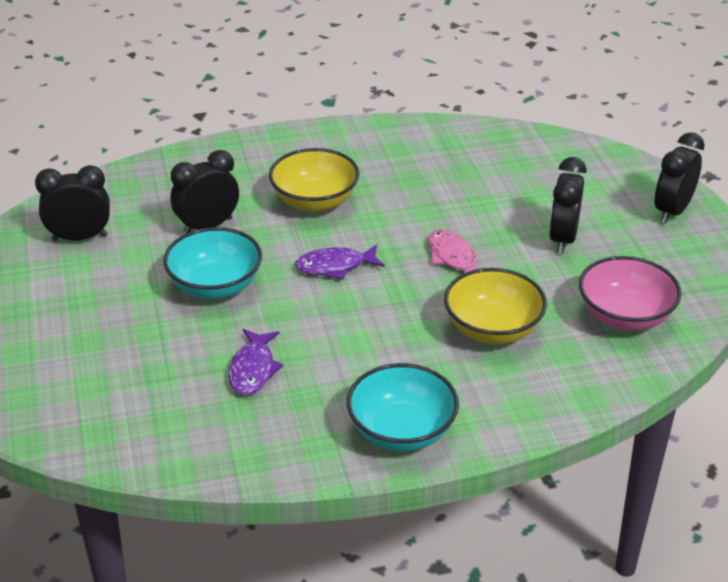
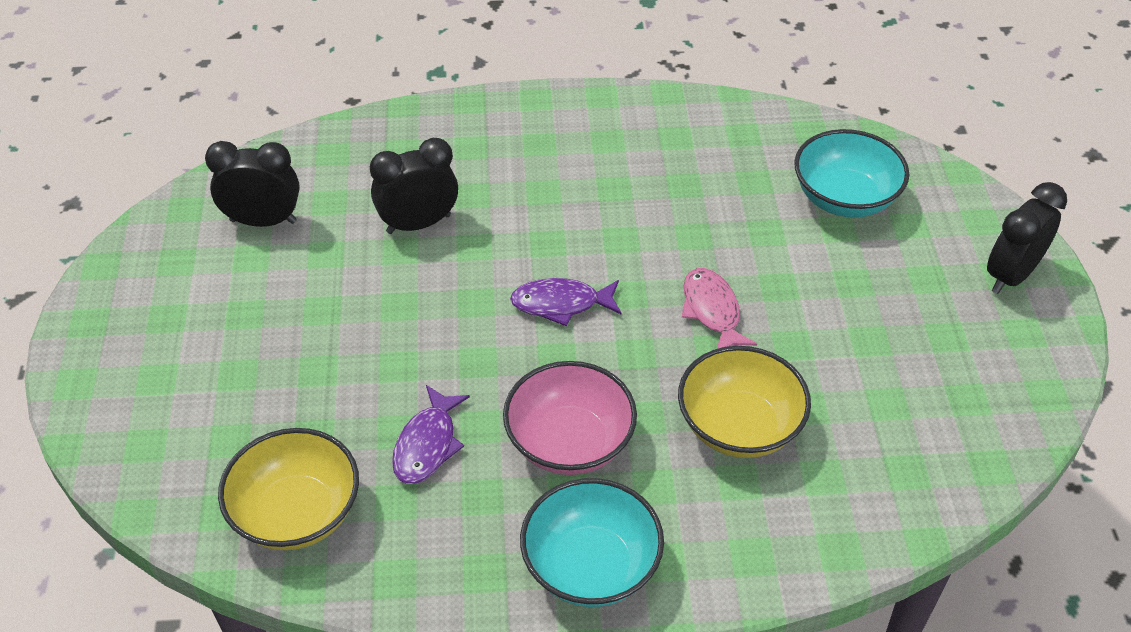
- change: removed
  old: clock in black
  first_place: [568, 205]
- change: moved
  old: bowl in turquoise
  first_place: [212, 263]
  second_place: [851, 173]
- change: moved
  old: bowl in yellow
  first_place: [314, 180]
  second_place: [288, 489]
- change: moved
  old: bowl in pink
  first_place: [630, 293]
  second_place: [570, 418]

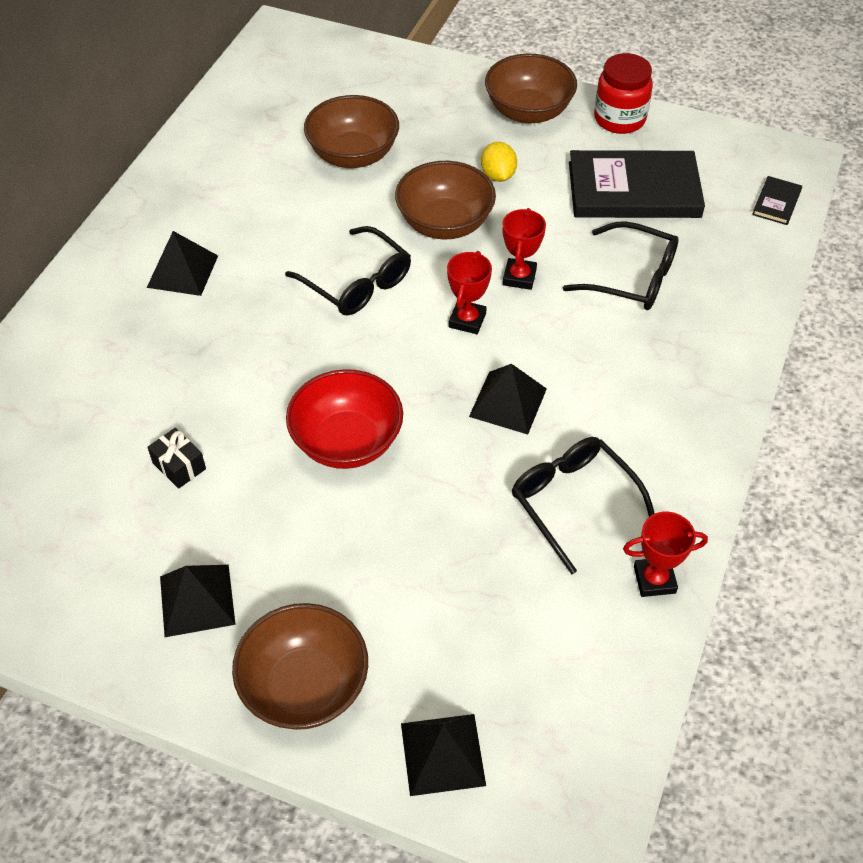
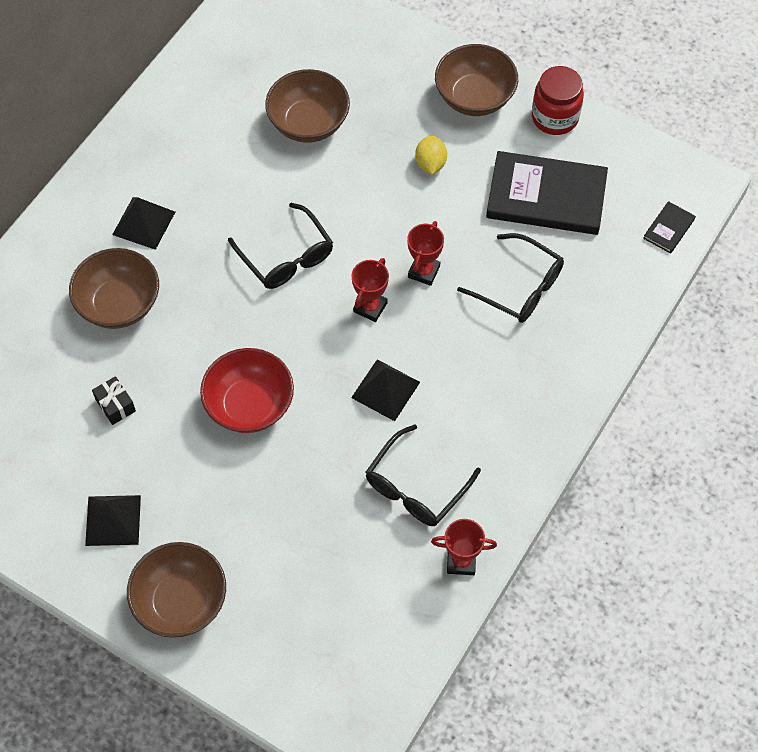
- change: removed
  old: pyramid in black
  first_place: [443, 755]
- change: moved
  old: bowl in brown
  first_place: [445, 200]
  second_place: [114, 288]
- change: turned
  old: glasses in black
  first_place: [583, 505]
  second_place: [423, 475]
  degrees: -120

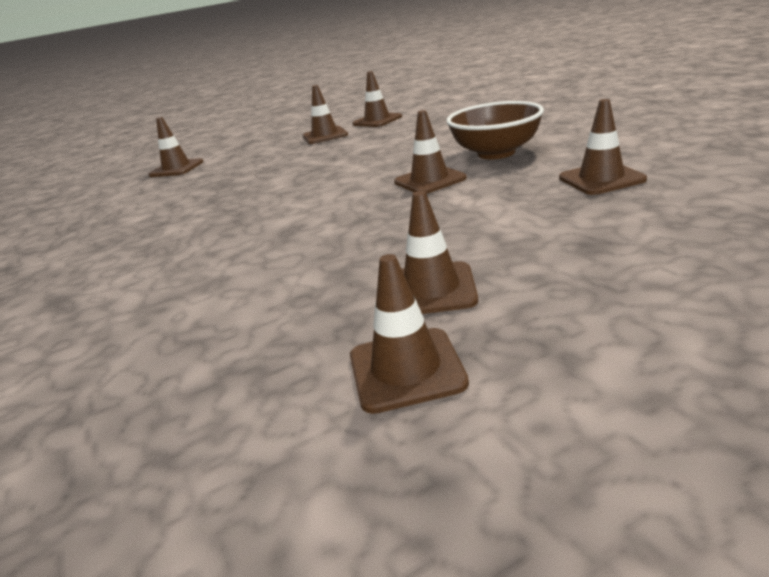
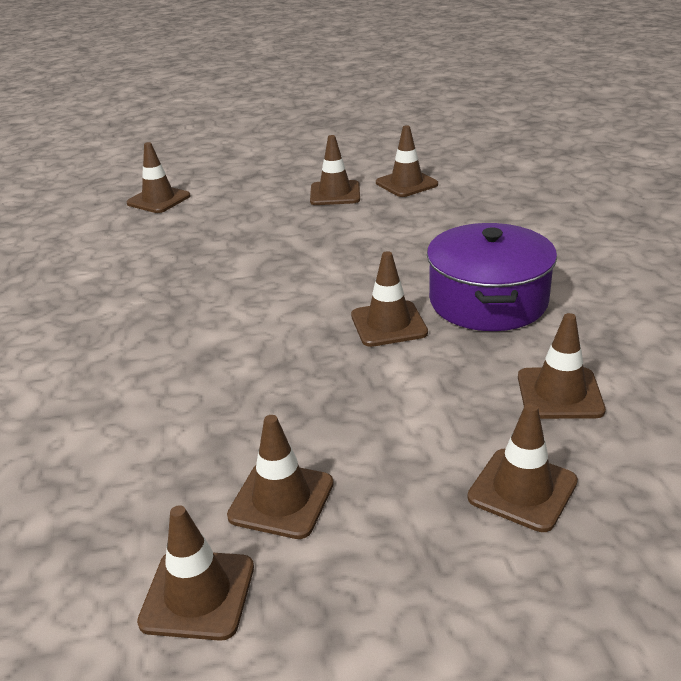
- change: added
  new: traffic cone in brown
  second_place: [522, 467]
- change: replaced
  old: bowl in brown
  new: pot in purple
  first_place: [495, 130]
  second_place: [492, 277]

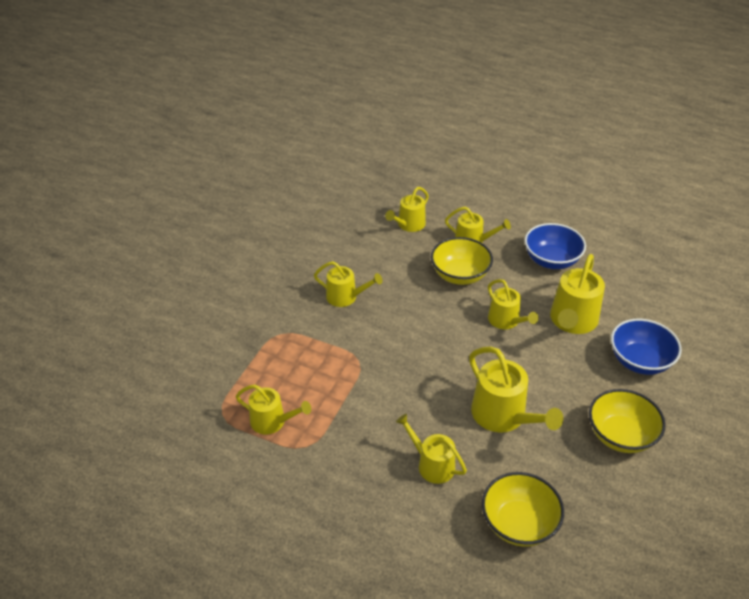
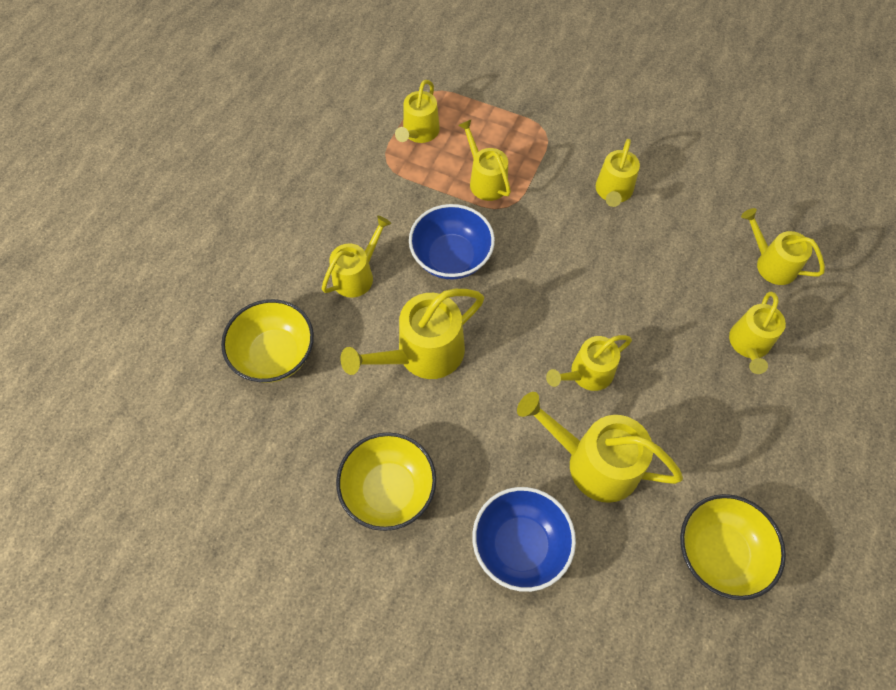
- change: added
  new: watering can in yellow
  second_place: [484, 160]
- change: moved
  old: bowl in yellow
  first_place: [462, 261]
  second_place: [733, 547]
- change: moved
  old: bowl in blue
  first_place: [555, 246]
  second_place: [452, 241]

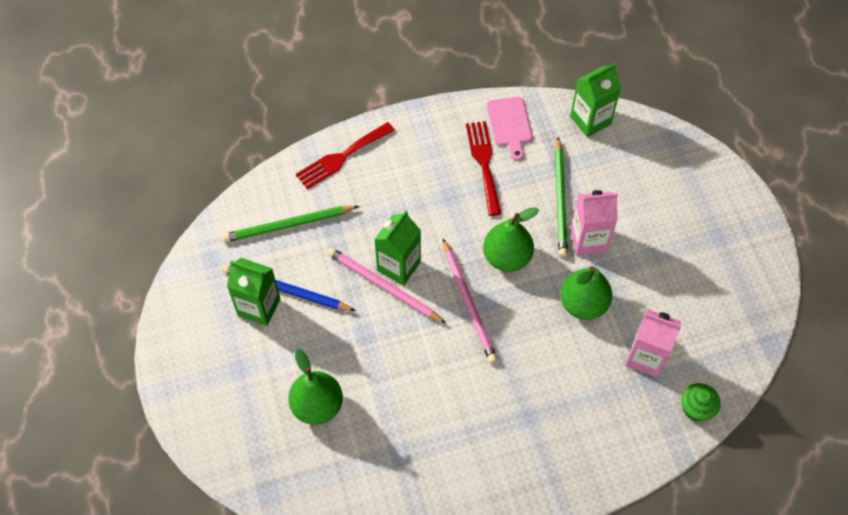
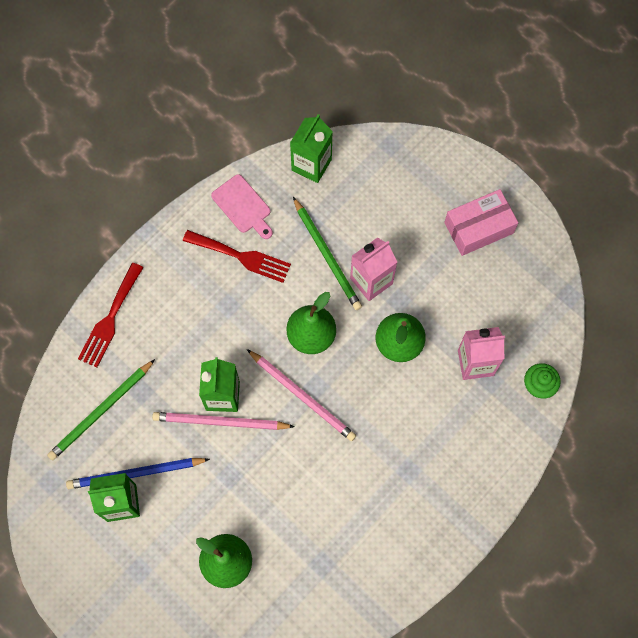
- change: added
  new: box in pink
  second_place: [481, 222]
- change: turned
  old: fork in red
  first_place: [484, 168]
  second_place: [237, 256]
  degrees: 150

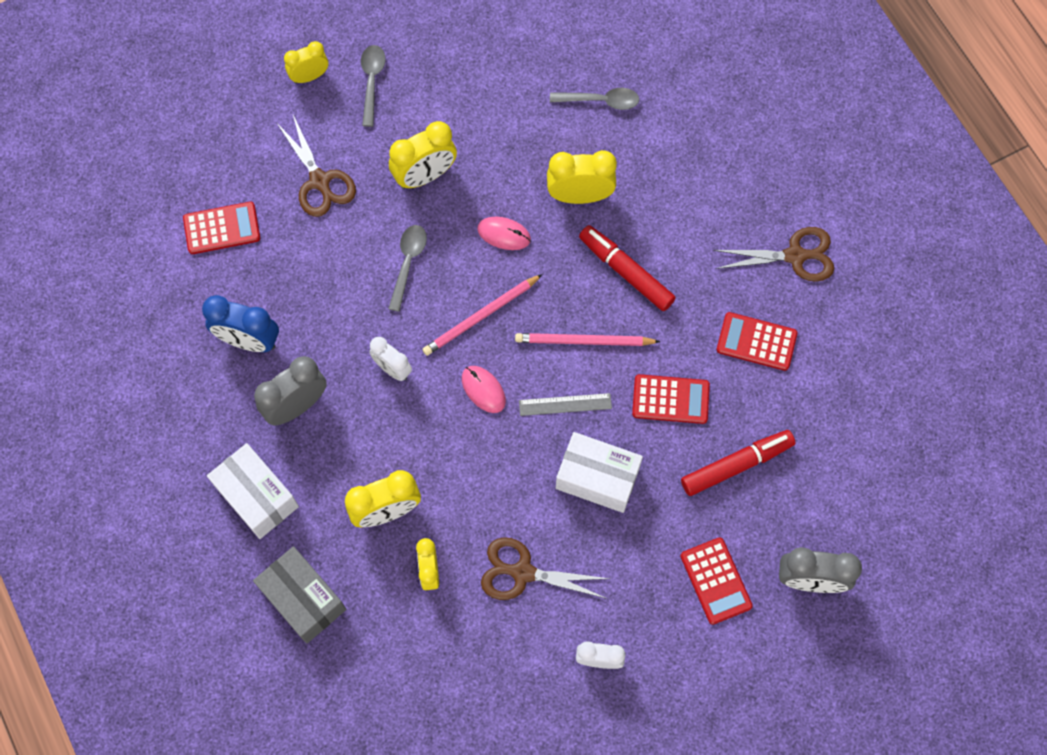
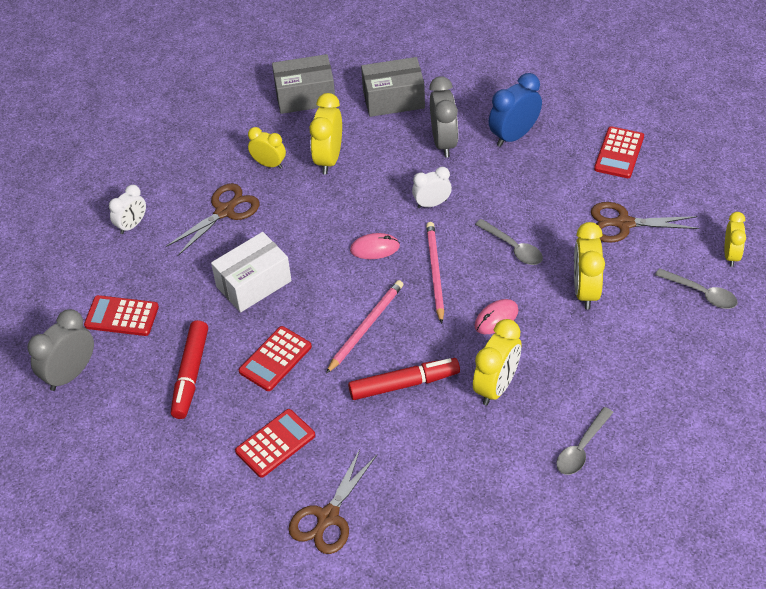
- change: removed
  old: ruler in grey
  first_place: [565, 404]
- change: recoloured
  old: box in white
  new: box in grey
  first_place: [253, 491]
  second_place: [393, 87]

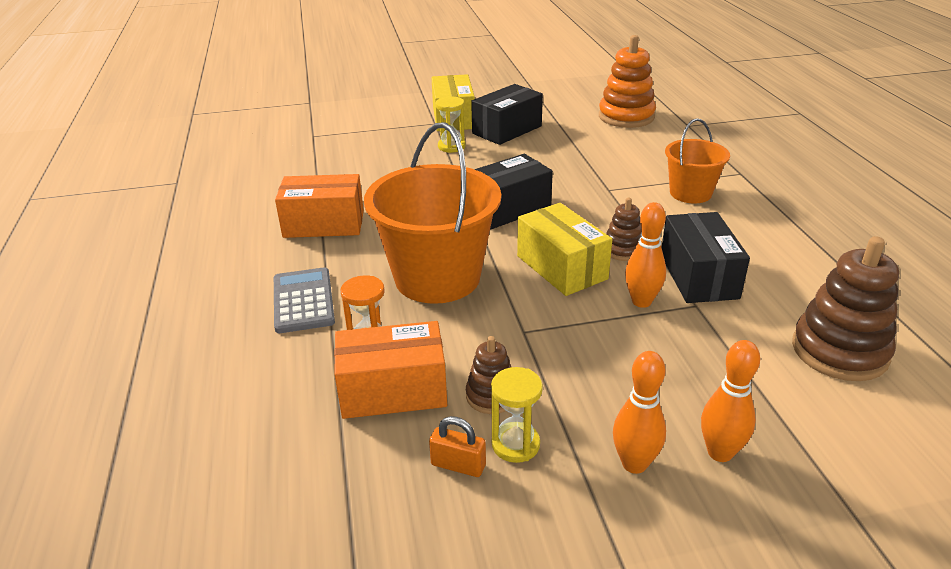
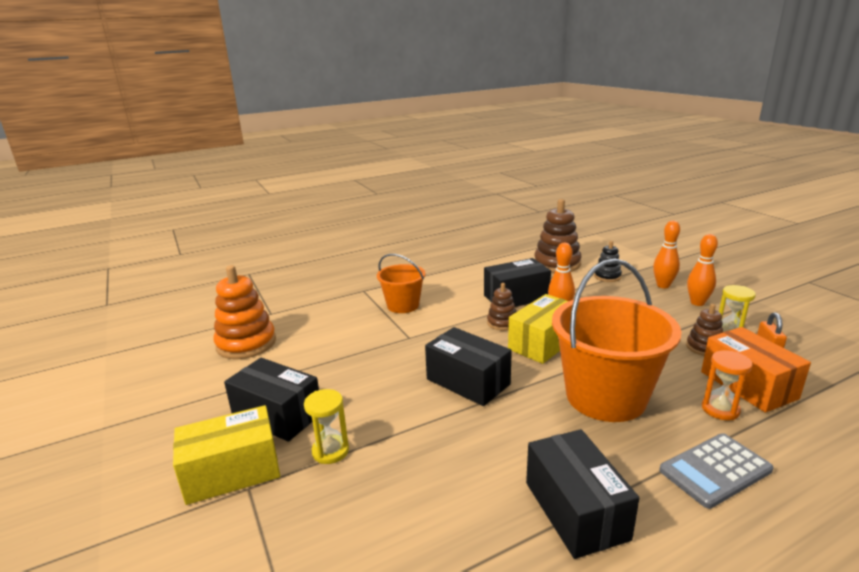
- change: added
  new: stacking toy in black
  second_place: [608, 261]
- change: recoloured
  old: box in orange
  new: box in black
  first_place: [319, 206]
  second_place: [582, 494]

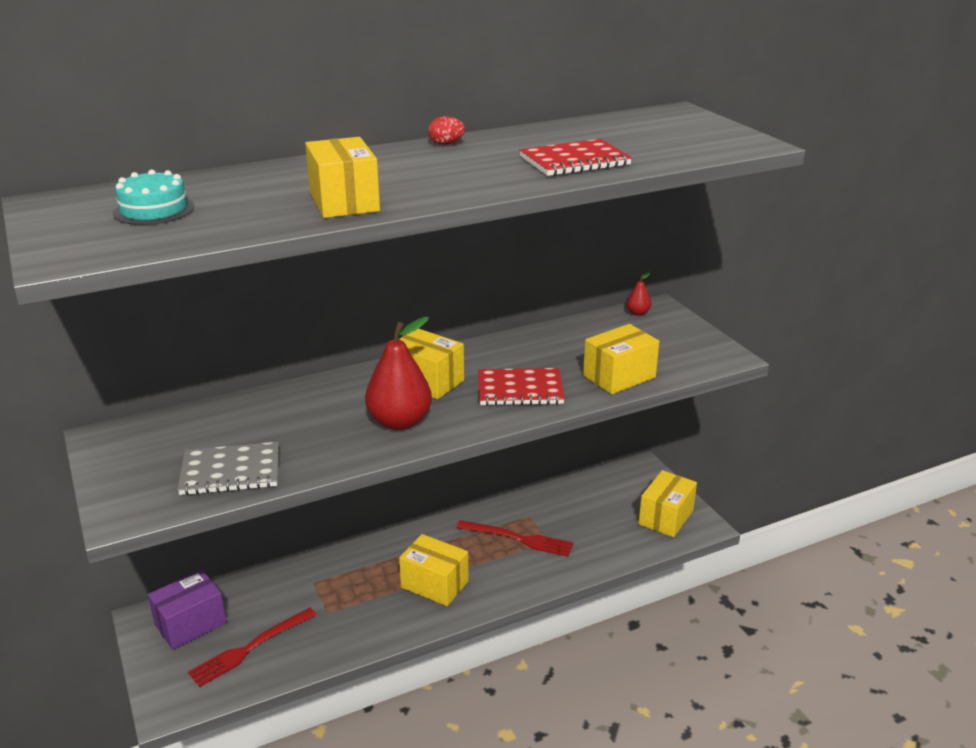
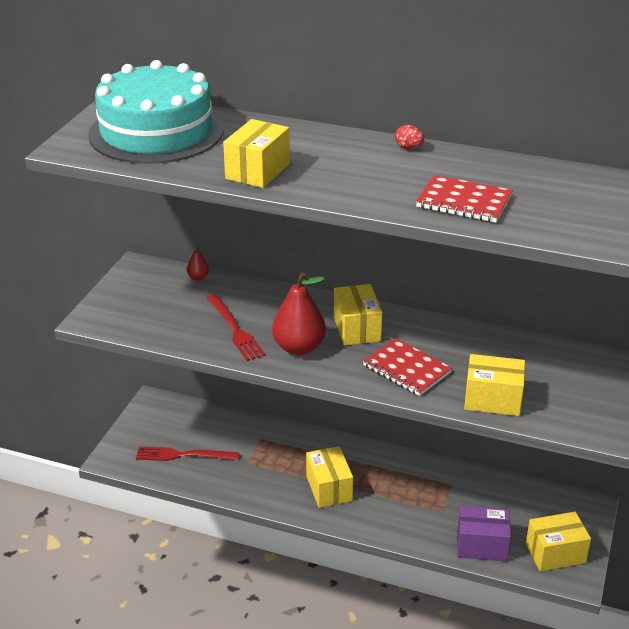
- change: removed
  old: notebook in grey
  first_place: [228, 468]
- change: moved
  old: box in purple
  first_place: [187, 610]
  second_place: [484, 533]
- change: moved
  old: fork in red
  first_place: [514, 538]
  second_place: [236, 327]
- change: moved
  old: pear in red
  first_place: [638, 293]
  second_place: [198, 262]
- change: resized
  old: cake in turquoise
  first_place: [153, 197]
  second_place: [156, 112]
  factor: 2.43

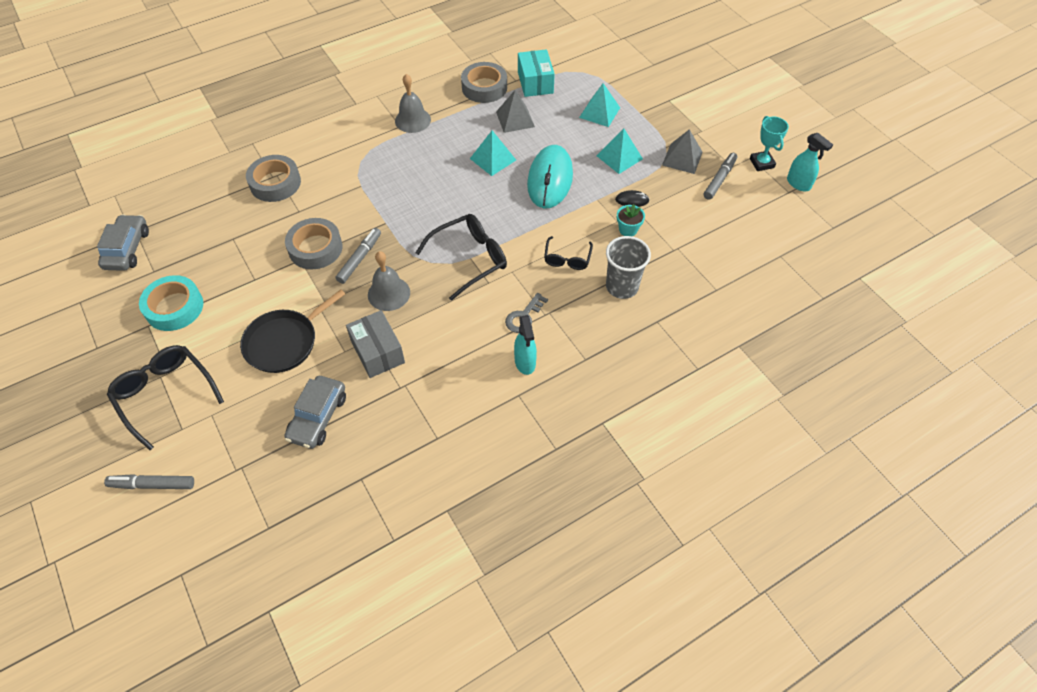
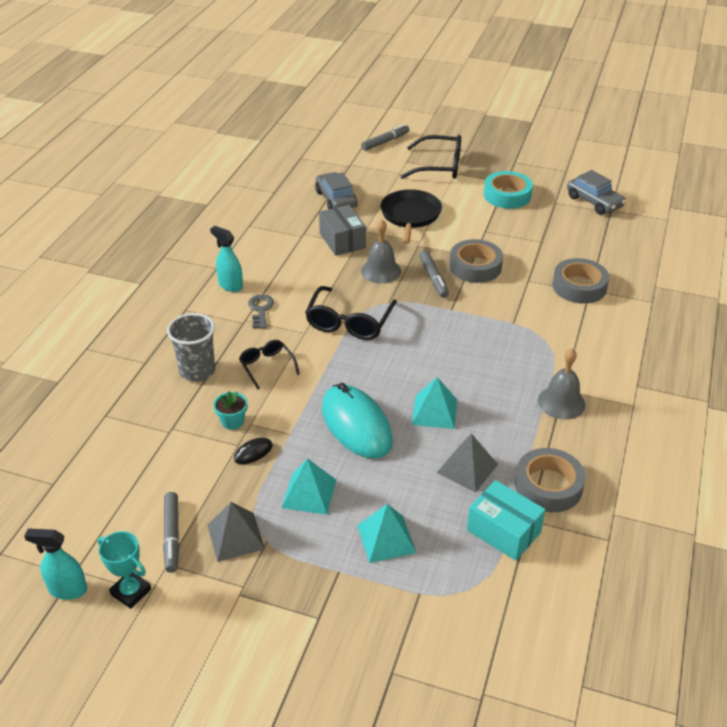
- change: turned
  old: box in grey
  first_place: [375, 344]
  second_place: [342, 230]
  degrees: 45

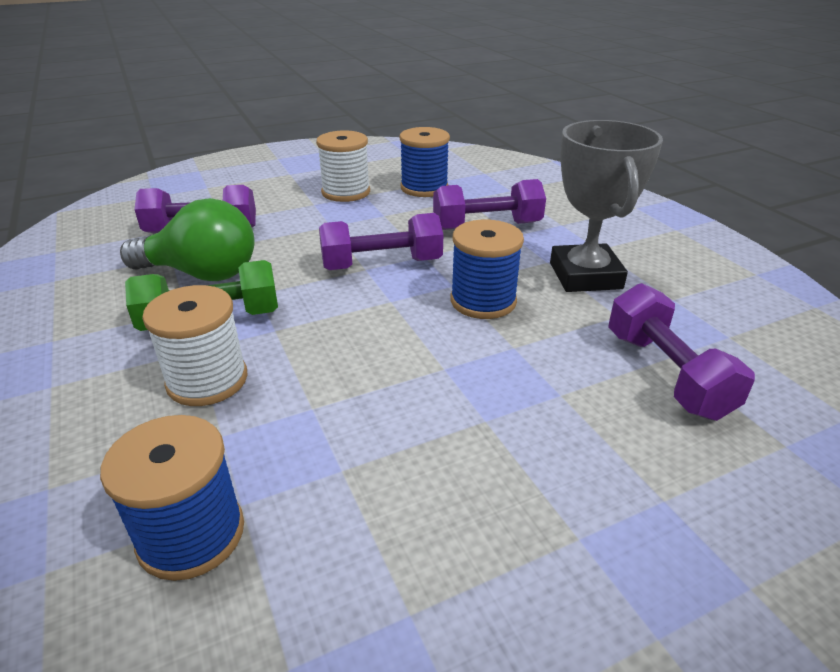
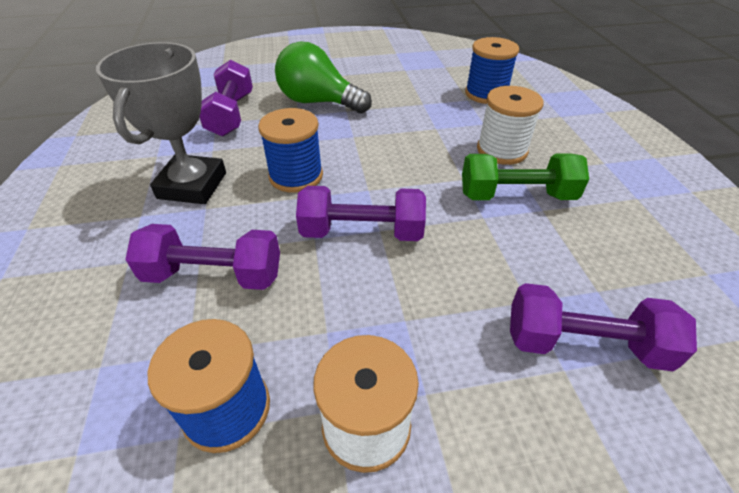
- change: moved
  old: light bulb in green
  first_place: [187, 239]
  second_place: [323, 77]

